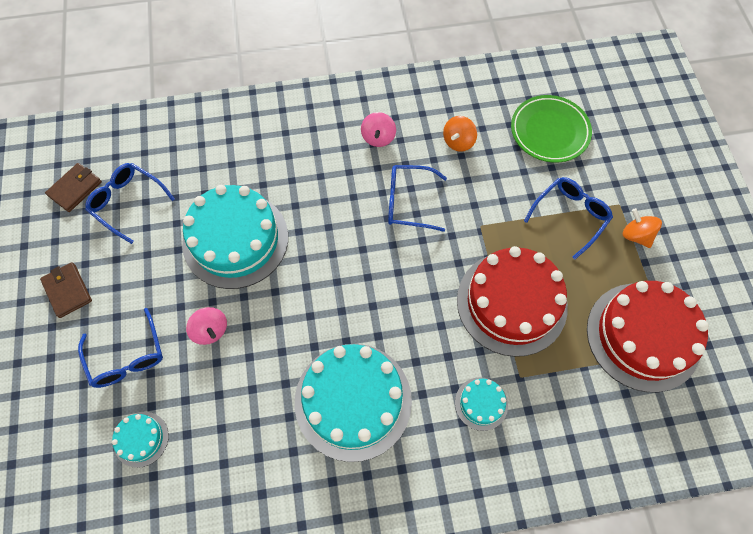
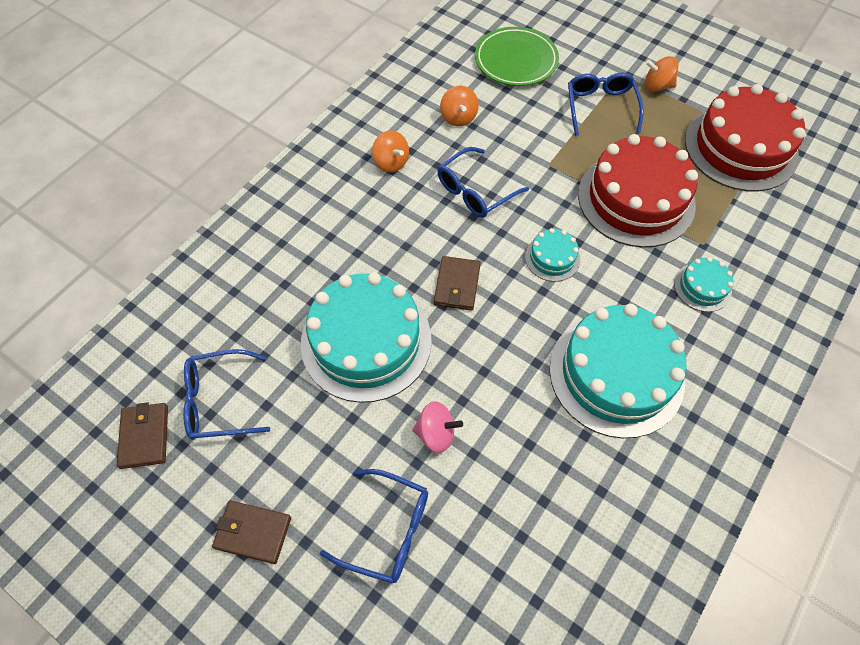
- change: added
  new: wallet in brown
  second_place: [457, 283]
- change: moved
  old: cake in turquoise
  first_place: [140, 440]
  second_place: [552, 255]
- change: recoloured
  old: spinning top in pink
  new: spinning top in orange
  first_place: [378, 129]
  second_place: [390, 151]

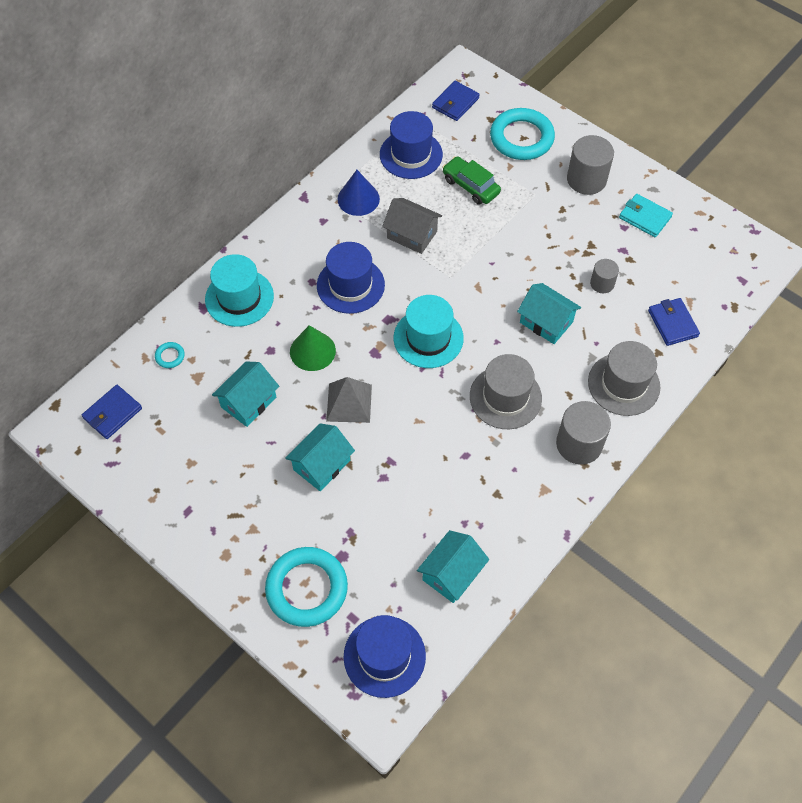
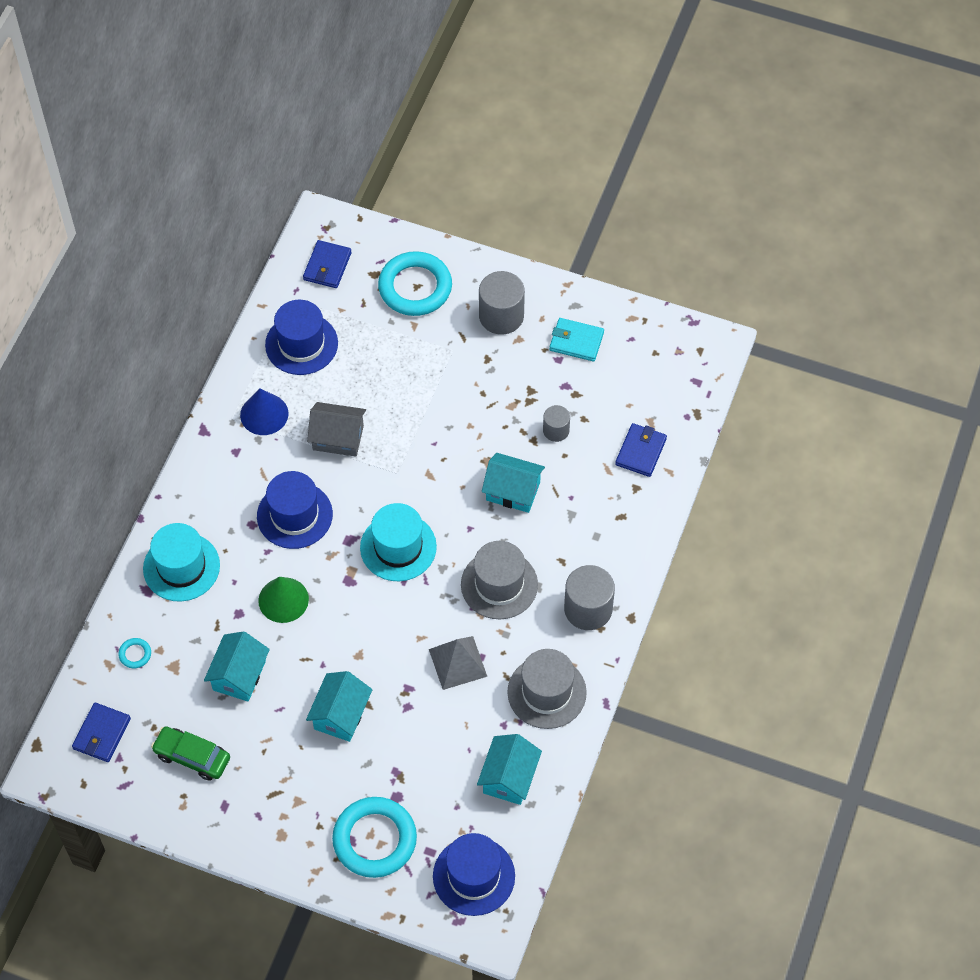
- change: moved
  old: pyramid in grey
  first_place: [349, 400]
  second_place: [458, 663]
- change: moved
  old: car in green
  first_place: [471, 180]
  second_place: [190, 753]
- change: moved
  old: hat in grey
  first_place: [624, 378]
  second_place: [547, 689]
- change: turned
  old: wallet in blue
  first_place: [674, 322]
  second_place: [641, 450]
  degrees: 60

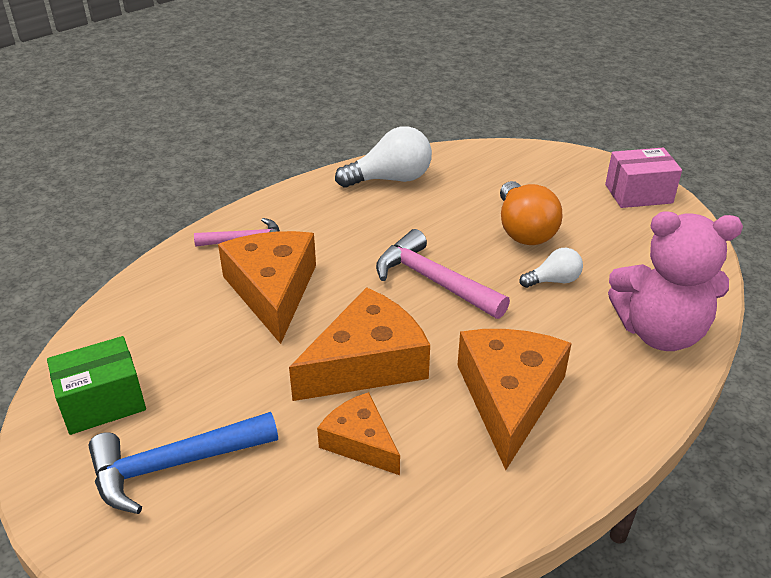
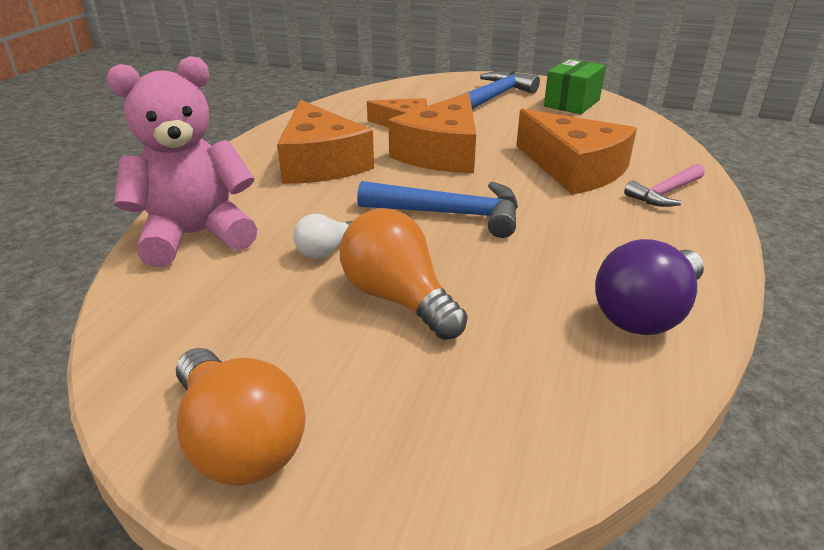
- change: replaced
  old: box in pink
  new: light bulb in orange
  first_place: [643, 178]
  second_place: [241, 416]
- change: recoloured
  old: light bulb in white
  new: light bulb in purple
  first_place: [383, 157]
  second_place: [649, 287]
- change: recoloured
  old: hammer in pink
  new: hammer in blue
  first_place: [443, 274]
  second_place: [437, 209]

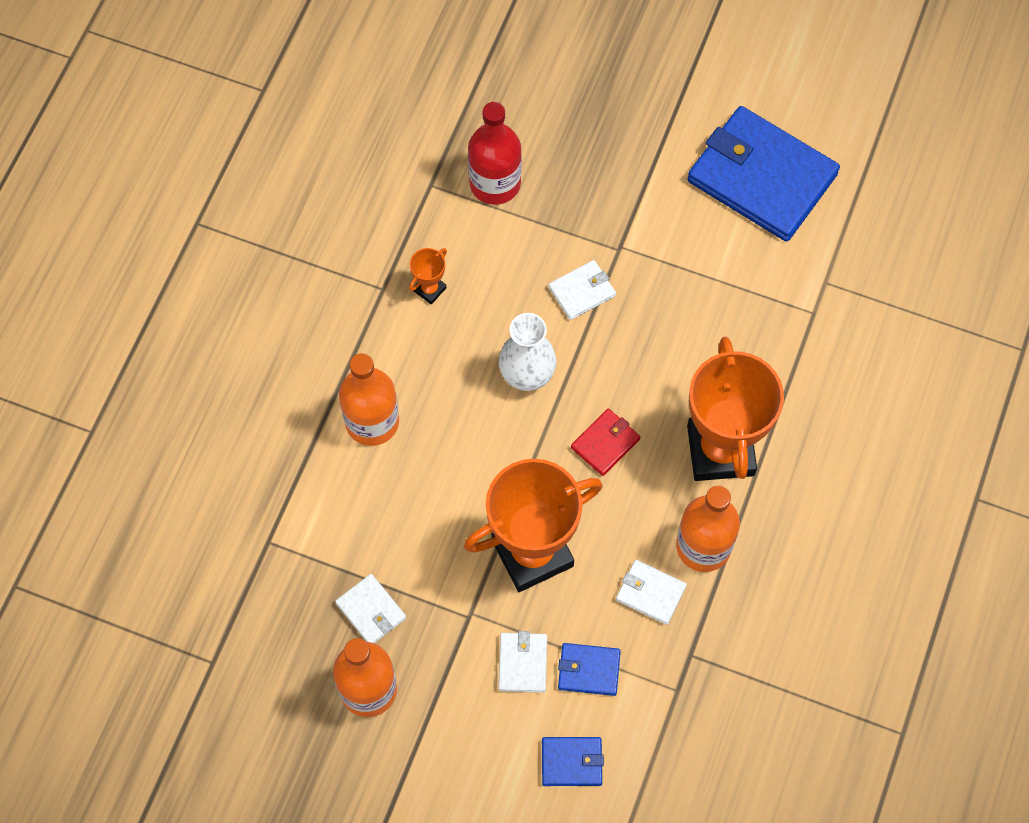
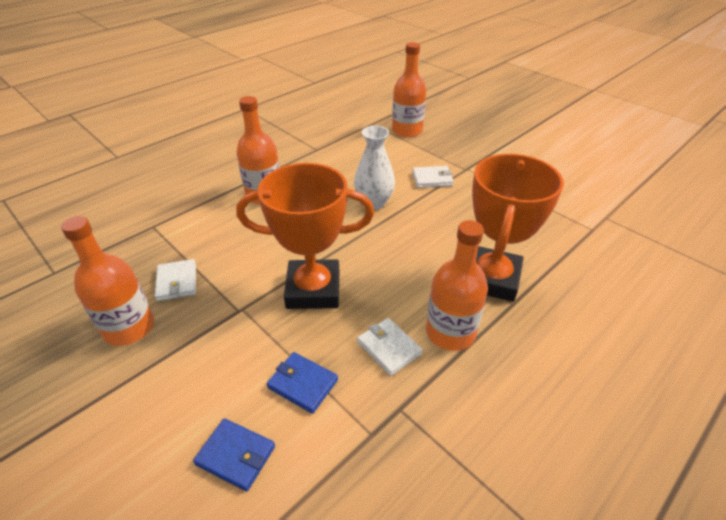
- change: removed
  old: trophy in orange
  first_place: [428, 276]
- change: removed
  old: wallet in white
  first_place: [523, 662]
- change: removed
  old: wallet in red
  first_place: [605, 442]
- change: removed
  old: wallet in blue
  first_place: [763, 174]
- change: recoloured
  old: bottle in red
  new: bottle in orange
  first_place: [495, 153]
  second_place: [409, 89]

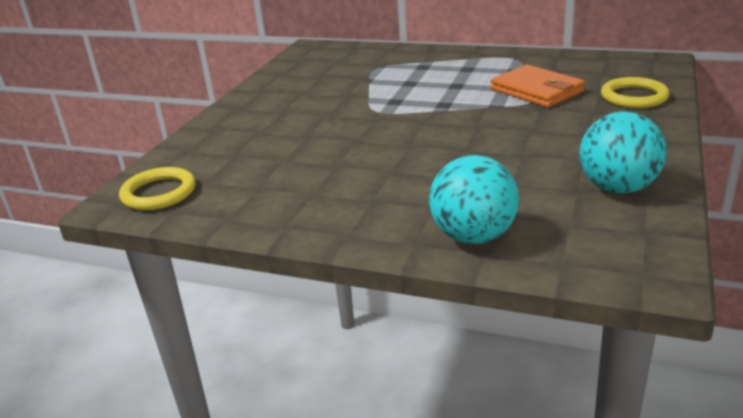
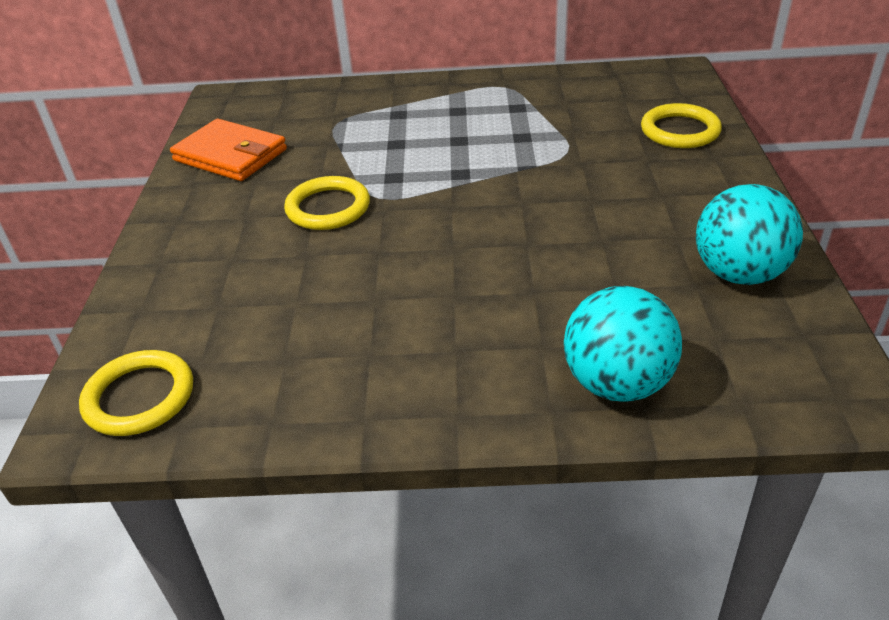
- change: added
  new: ring in yellow
  second_place: [327, 203]
- change: moved
  old: wallet in orange
  first_place: [538, 86]
  second_place: [228, 150]

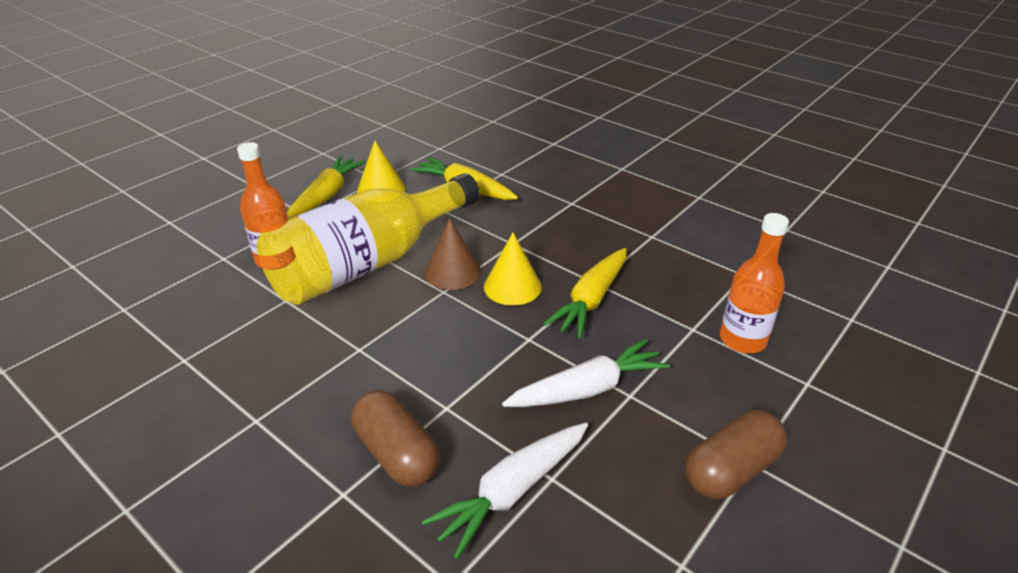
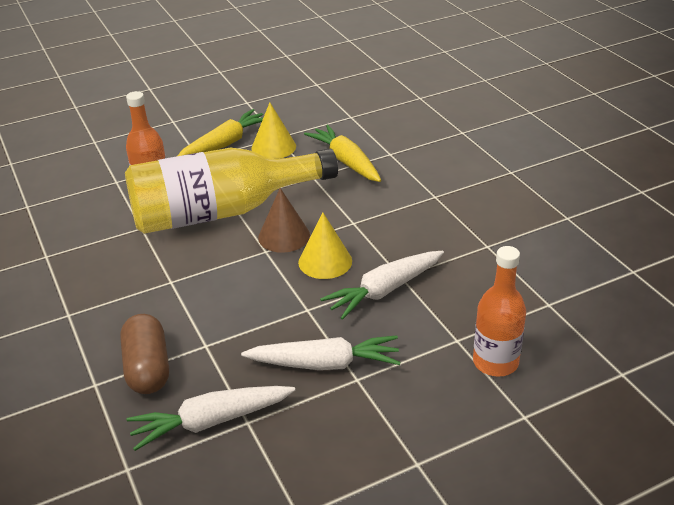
- change: removed
  old: capsule in brown
  first_place: [736, 454]
- change: recoloured
  old: carrot in yellow
  new: carrot in white
  first_place: [585, 293]
  second_place: [382, 285]

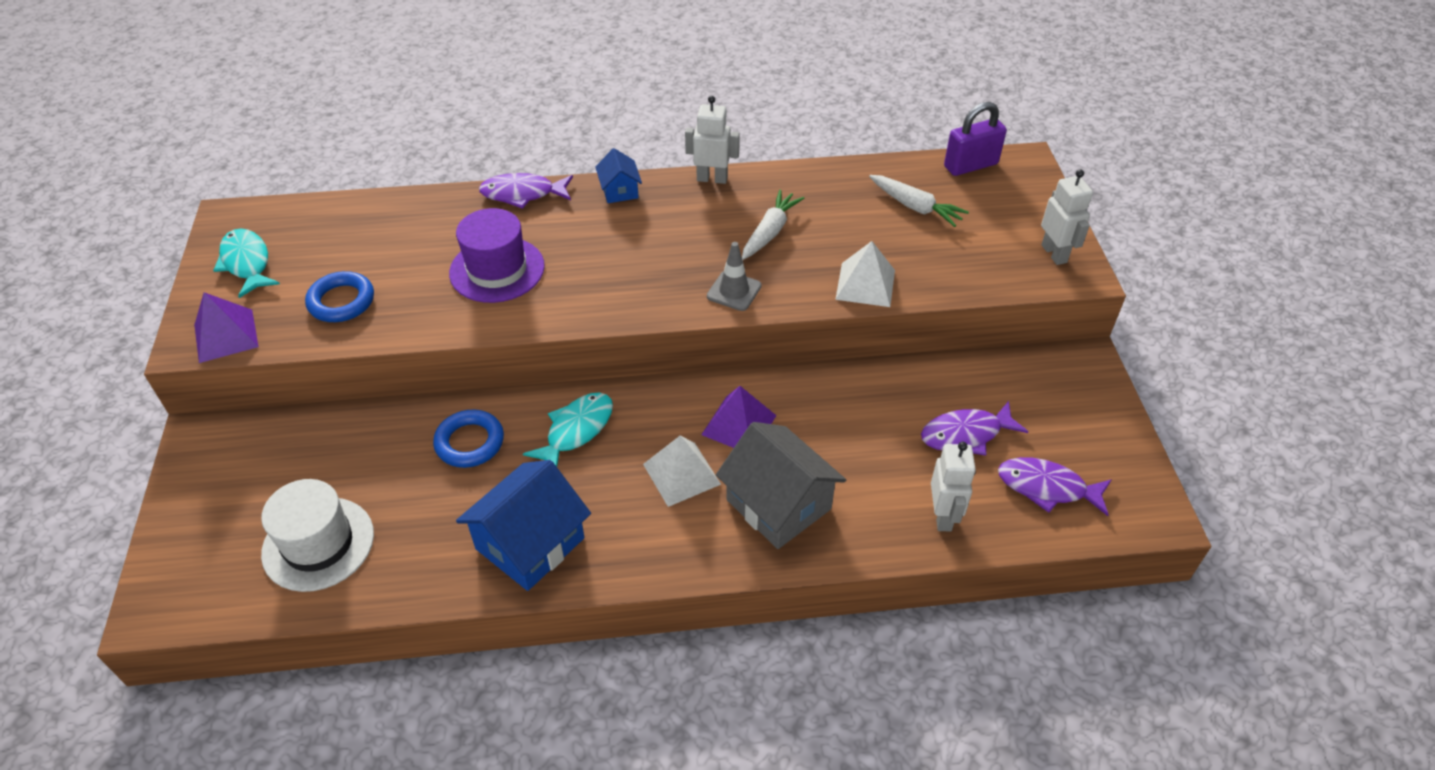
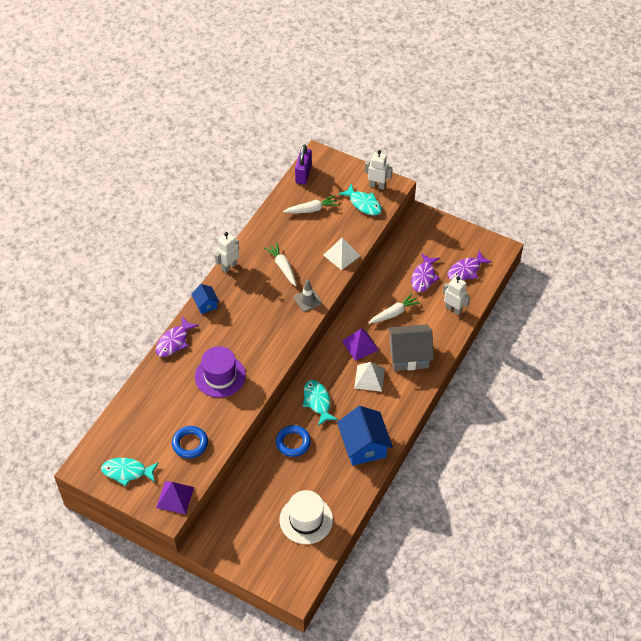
- change: added
  new: fish in turquoise
  second_place: [360, 199]
- change: added
  new: carrot in white
  second_place: [395, 308]
- change: turned
  old: house in blue
  first_place: [618, 175]
  second_place: [205, 299]
  degrees: 45

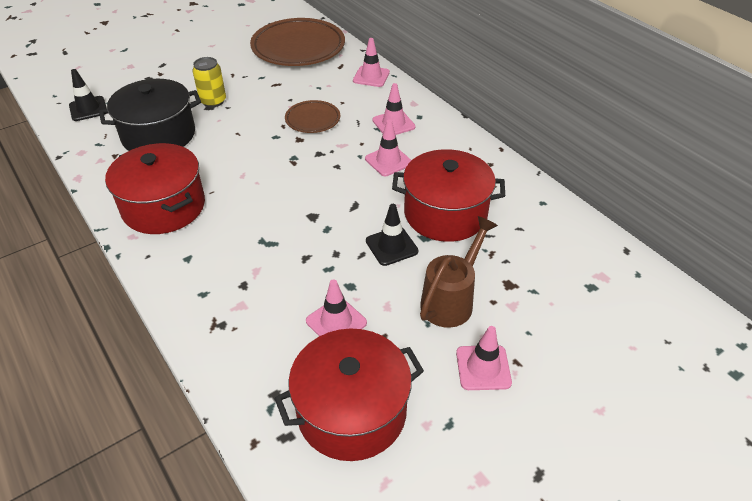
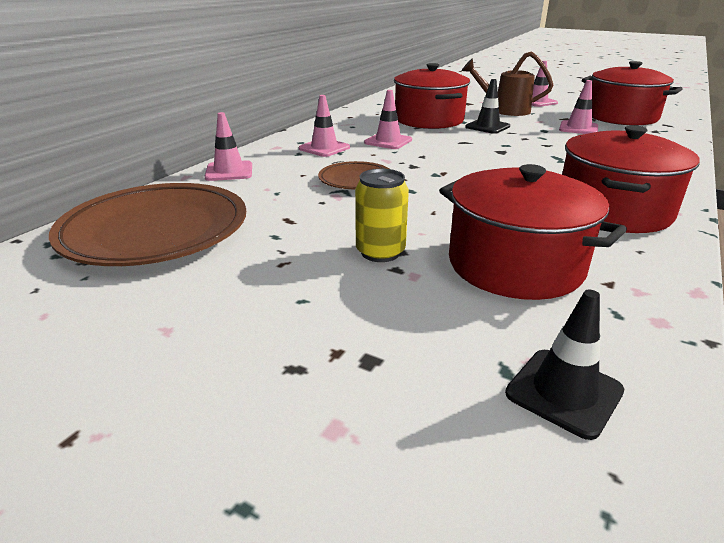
- change: recoloured
  old: pot in black
  new: pot in red
  first_place: [150, 115]
  second_place: [533, 232]

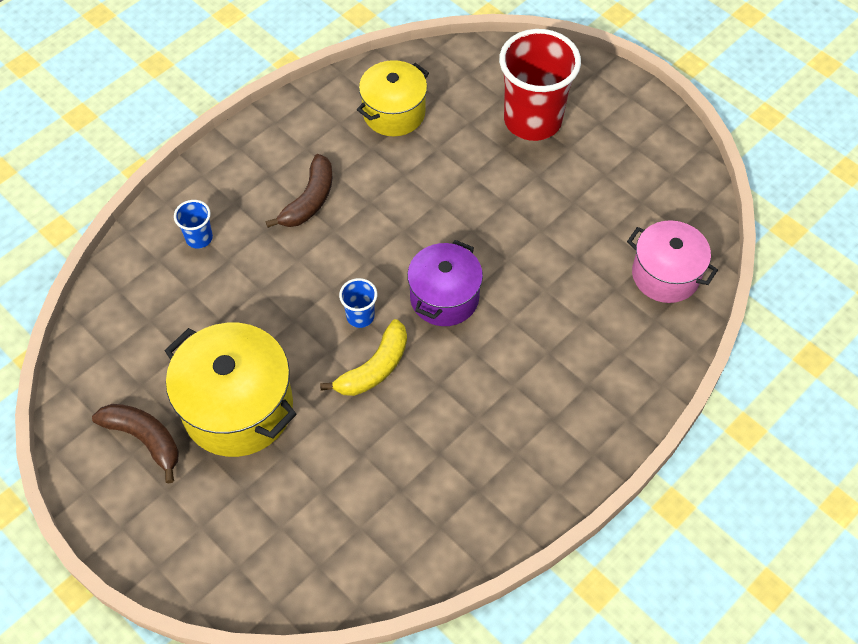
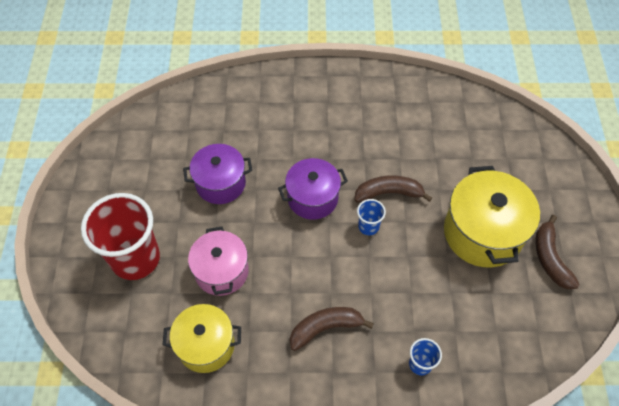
- change: added
  new: pot in purple
  second_place: [217, 174]
- change: moved
  old: pot in pink
  first_place: [672, 261]
  second_place: [218, 261]
- change: recoloured
  old: banana in yellow
  new: banana in brown
  first_place: [363, 357]
  second_place: [393, 189]

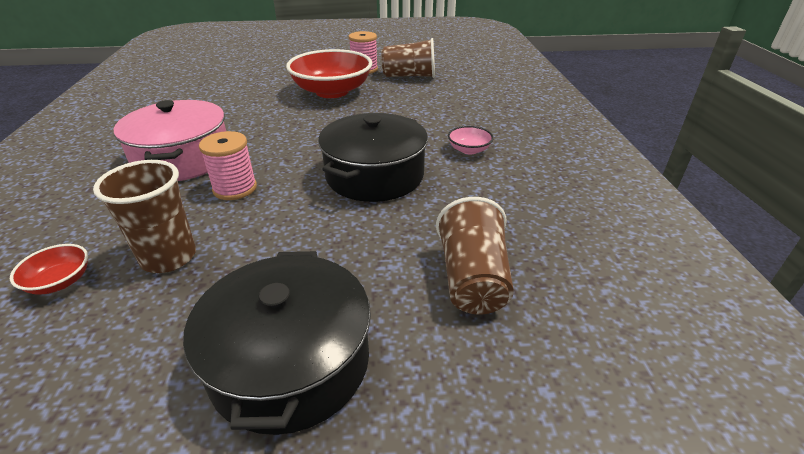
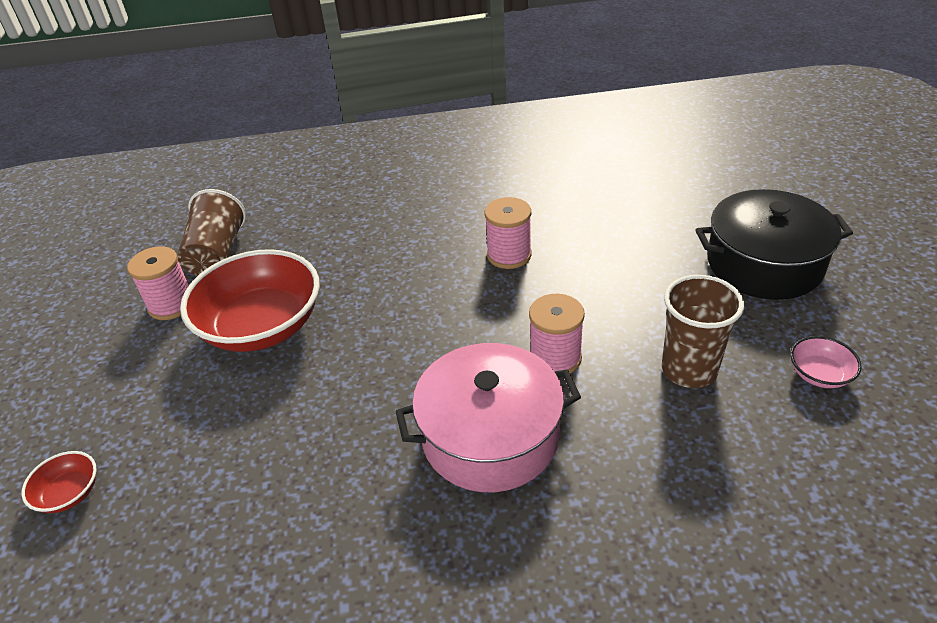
- change: removed
  old: cup in brown
  first_place: [475, 255]
- change: moved
  old: bowl in red
  first_place: [49, 269]
  second_place: [59, 482]
- change: moved
  old: bowl in pink
  first_place: [471, 140]
  second_place: [826, 362]
- change: replaced
  old: pot in black
  new: spool in pink
  first_place: [373, 157]
  second_place: [508, 233]

